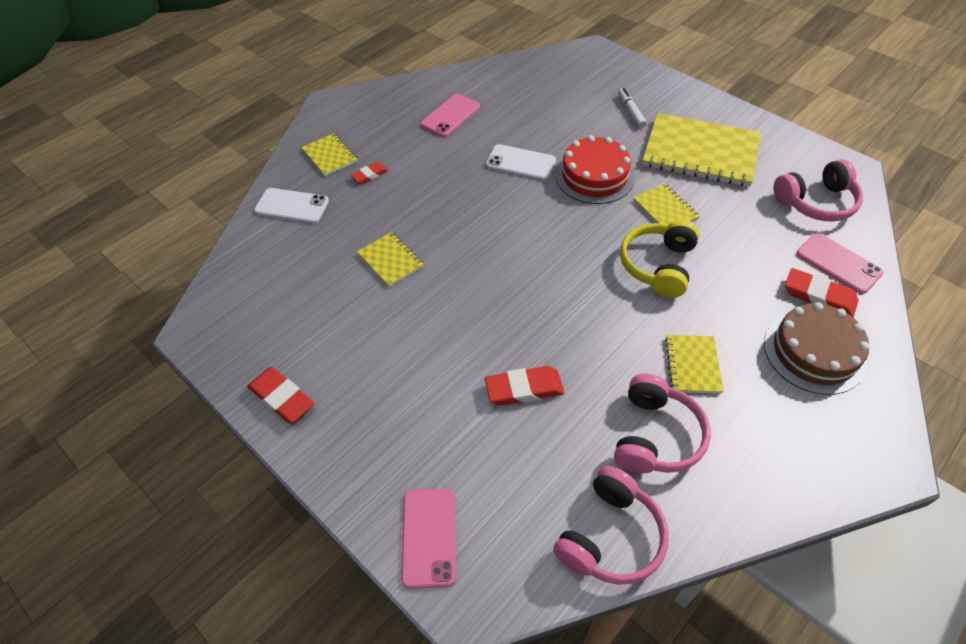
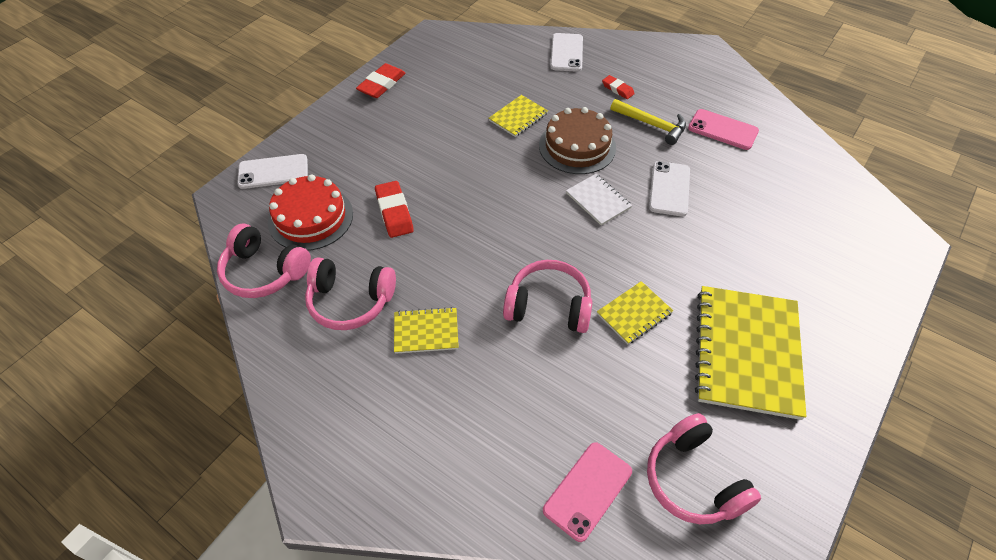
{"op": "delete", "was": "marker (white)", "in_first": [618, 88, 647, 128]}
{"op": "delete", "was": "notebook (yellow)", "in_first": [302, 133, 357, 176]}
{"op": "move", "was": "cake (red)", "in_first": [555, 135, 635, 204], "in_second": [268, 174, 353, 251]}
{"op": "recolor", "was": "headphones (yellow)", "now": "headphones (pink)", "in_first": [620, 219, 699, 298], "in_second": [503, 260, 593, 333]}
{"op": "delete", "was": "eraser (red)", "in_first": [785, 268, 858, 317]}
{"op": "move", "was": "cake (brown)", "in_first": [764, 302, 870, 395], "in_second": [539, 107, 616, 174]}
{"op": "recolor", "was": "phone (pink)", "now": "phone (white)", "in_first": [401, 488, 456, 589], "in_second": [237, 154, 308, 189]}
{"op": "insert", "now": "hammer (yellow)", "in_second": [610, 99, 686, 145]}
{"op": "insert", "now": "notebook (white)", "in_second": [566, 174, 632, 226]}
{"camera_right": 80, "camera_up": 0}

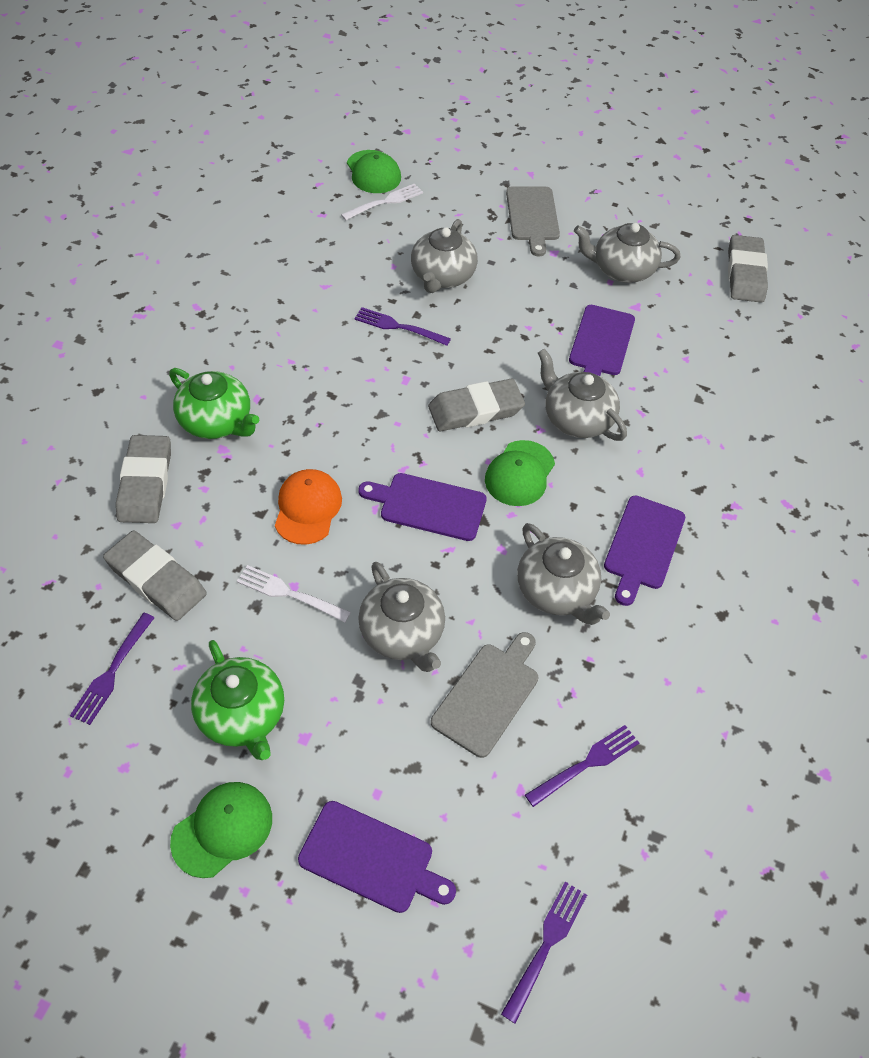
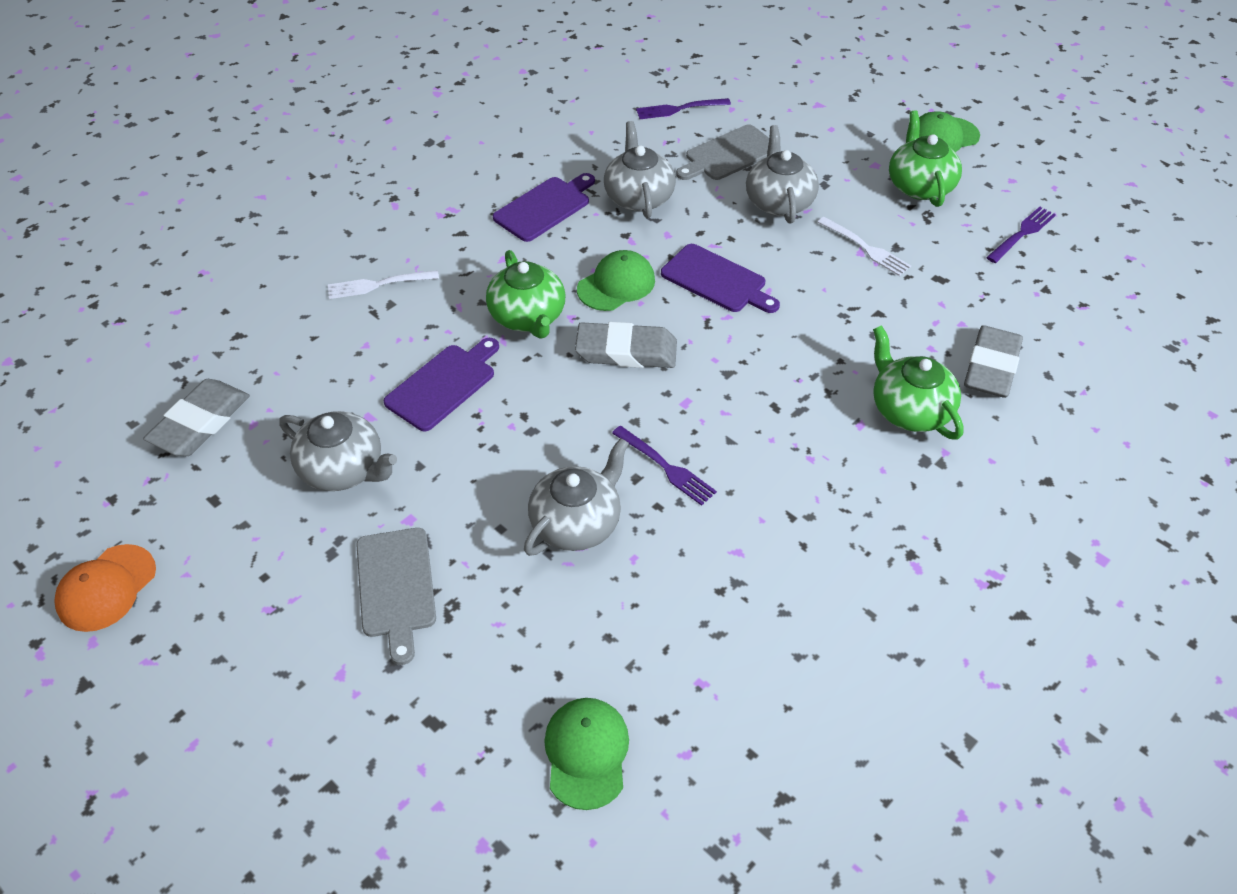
{"op": "move", "was": "fork (white)", "in_first": [341, 183, 423, 221], "in_second": [328, 270, 439, 299]}
{"op": "rotate", "was": "cutting board (grey)", "in_first": [506, 186, 560, 256], "in_second": [356, 528, 436, 665], "clockwise": 150}
{"op": "recolor", "was": "teapot (grey)", "now": "teapot (green)", "in_first": [538, 349, 627, 441], "in_second": [486, 250, 565, 338]}
{"op": "move", "was": "cap (orange)", "in_first": [275, 469, 342, 545], "in_second": [54, 544, 156, 632]}
{"op": "delete", "was": "eraser (grey)", "in_first": [103, 530, 207, 621]}
{"op": "delete", "was": "cutting board (purple)", "in_first": [298, 801, 456, 913]}
{"op": "delete", "was": "fork (purple)", "in_first": [501, 882, 587, 1024]}
{"camera_right": -155, "camera_up": -5}

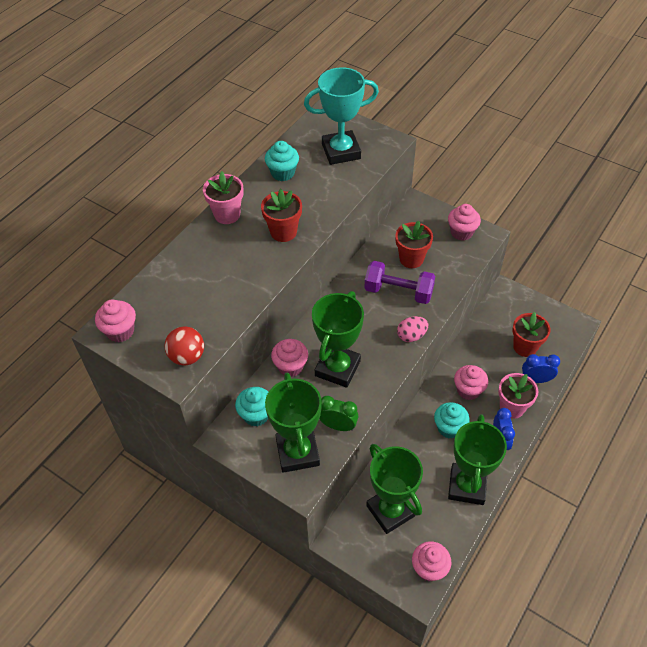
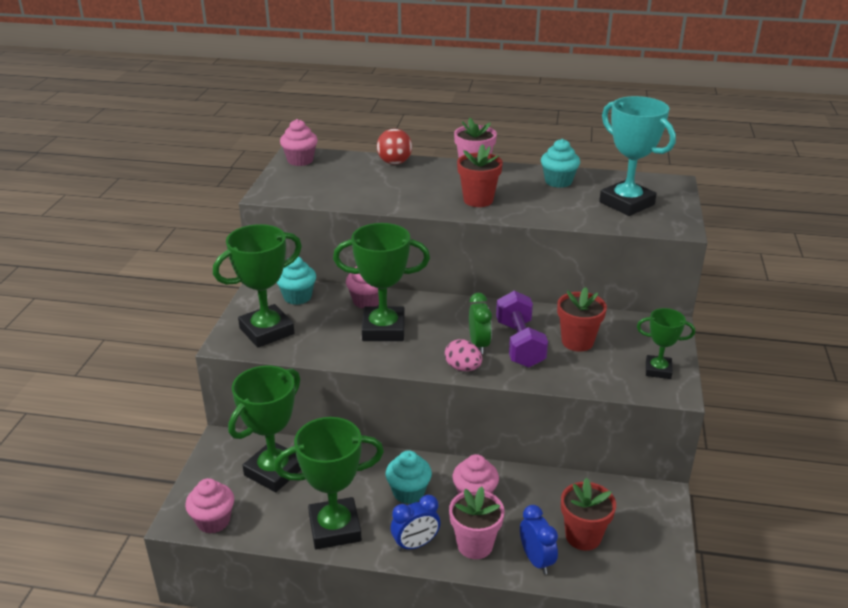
{"op": "replace", "was": "cupcake (pink)", "now": "trophy (green)", "in_first": [448, 204, 481, 241], "in_second": [637, 308, 695, 379]}
{"op": "move", "was": "ball (red)", "in_first": [165, 326, 204, 366], "in_second": [377, 128, 412, 165]}
{"op": "move", "was": "clock (green)", "in_first": [319, 396, 358, 431], "in_second": [469, 293, 492, 354]}
{"camera_right": 65, "camera_up": -20}

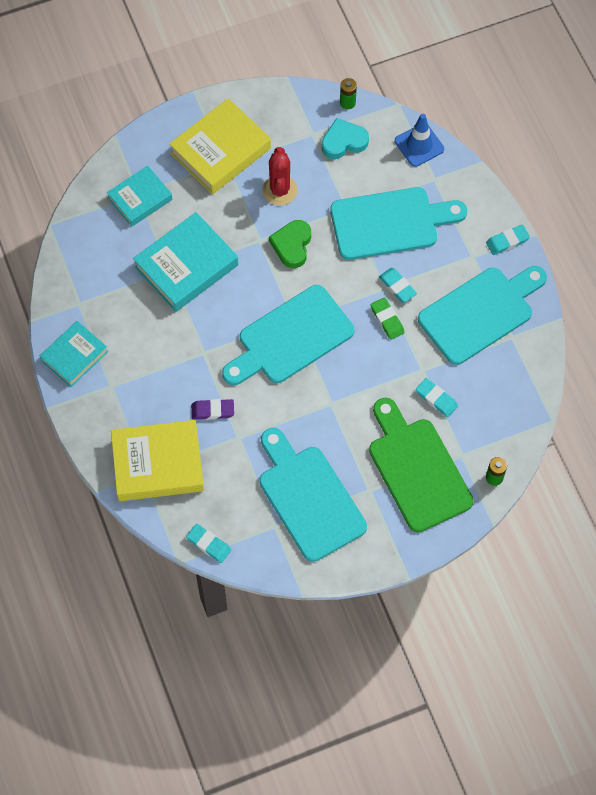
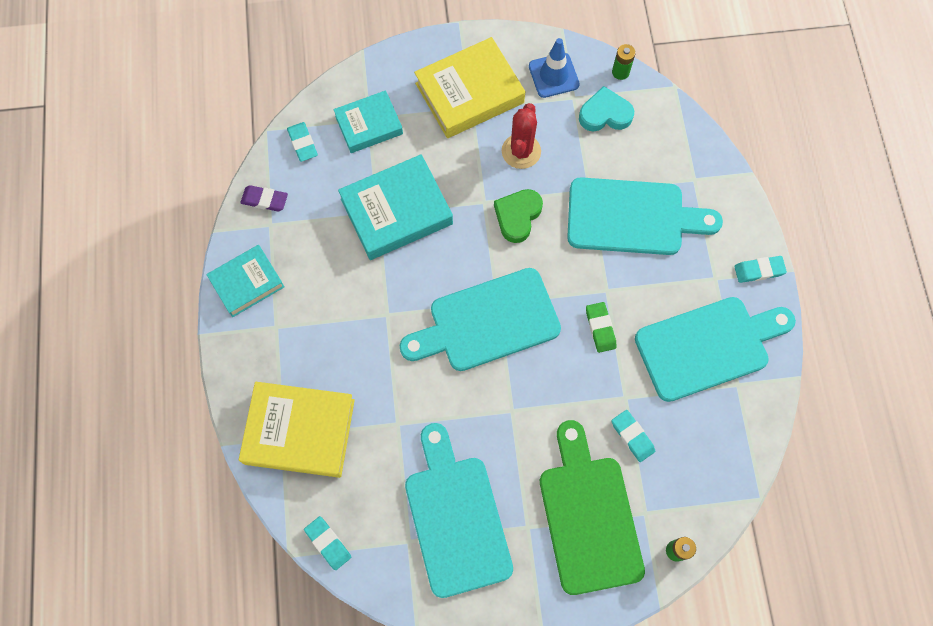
{"op": "move", "was": "traffic cone (blue)", "in_first": [395, 114, 444, 167], "in_second": [529, 38, 580, 98]}
{"op": "move", "was": "eraser (turquoise)", "in_first": [379, 268, 417, 303], "in_second": [287, 122, 318, 162]}
{"op": "move", "was": "eraser (purple)", "in_first": [191, 399, 234, 420], "in_second": [240, 185, 288, 211]}
{"camera_right": 15, "camera_up": 5}

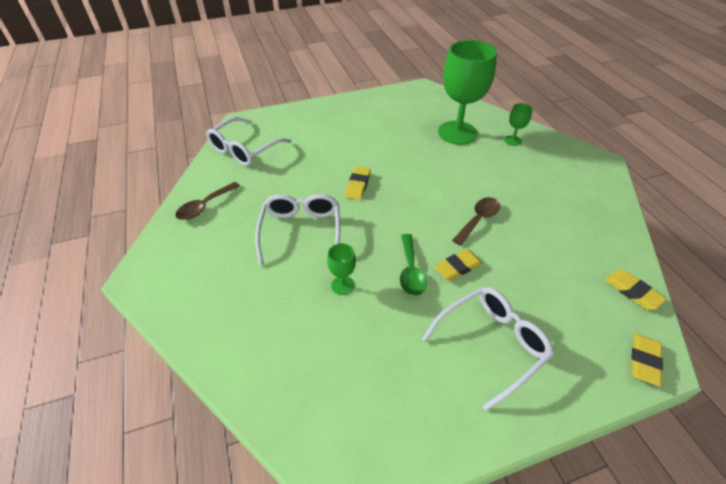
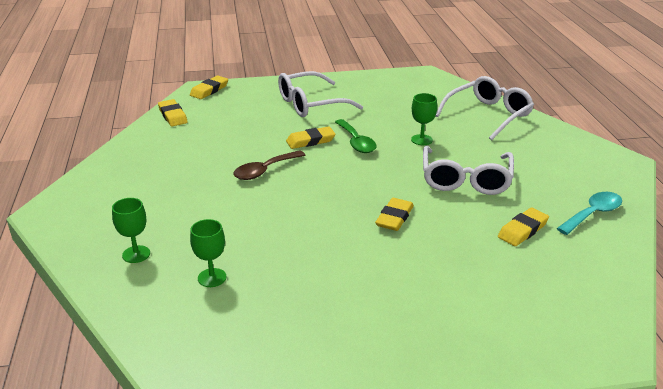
{"op": "resize", "was": "goblet (green)", "in_first": [438, 40, 497, 145], "in_second": [190, 219, 226, 287], "ratio": 0.43}
{"op": "move", "was": "glasses (white)", "in_first": [206, 117, 291, 166], "in_second": [436, 76, 534, 140]}
{"op": "recolor", "was": "spoon (brown)", "now": "spoon (turquoise)", "in_first": [175, 182, 240, 220], "in_second": [556, 192, 622, 235]}
{"op": "rotate", "was": "spoon (green)", "in_first": [400, 234, 427, 296], "in_second": [335, 119, 377, 153], "clockwise": 150}
{"op": "insert", "now": "eraser (yellow)", "in_second": [498, 208, 549, 246]}
{"camera_right": -170, "camera_up": -15}

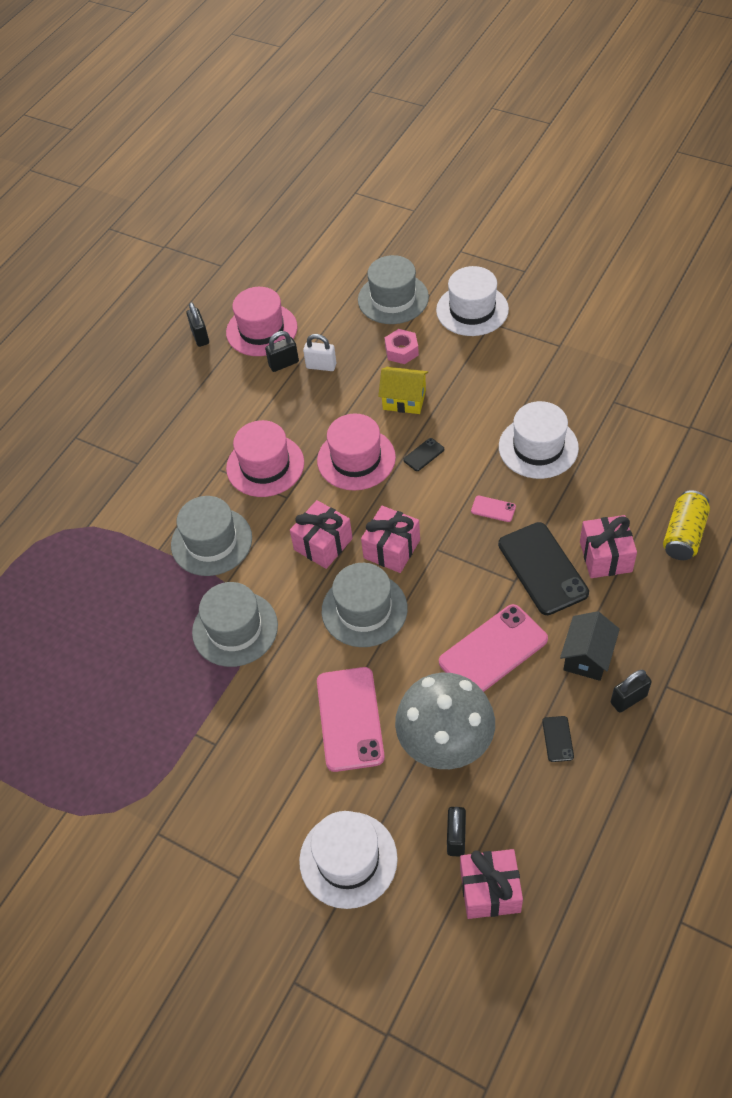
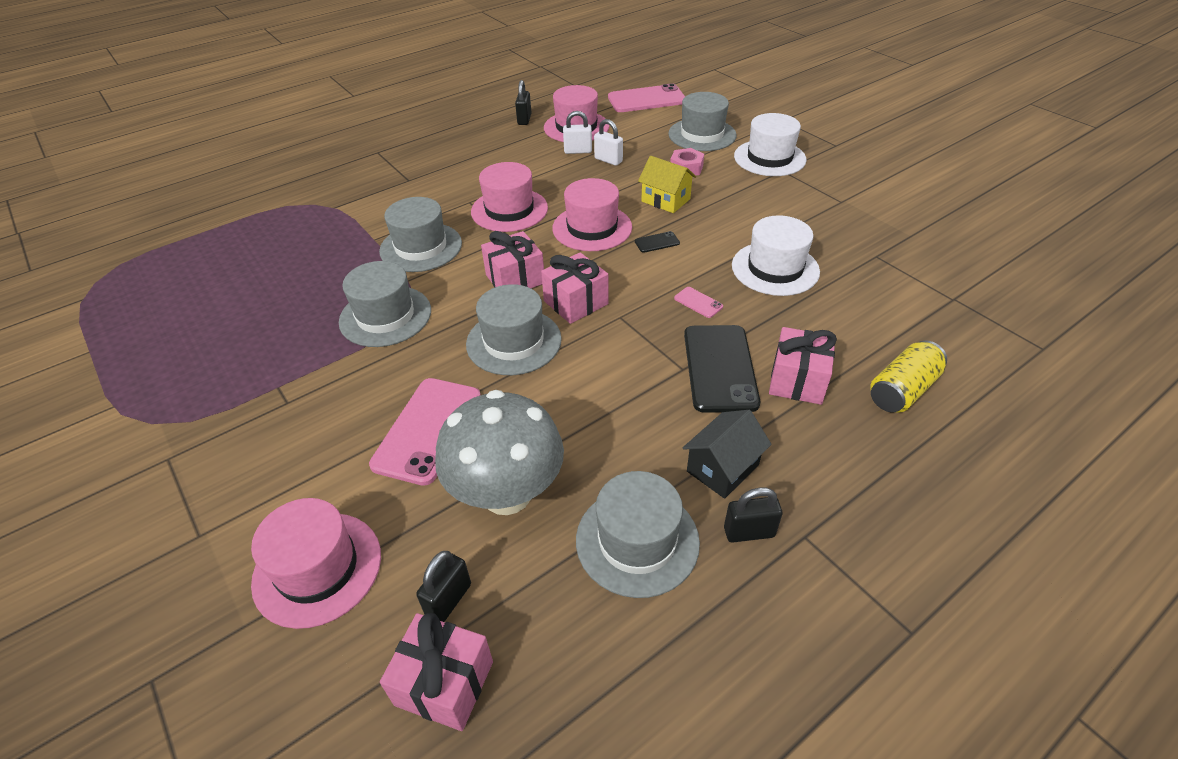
{"op": "recolor", "was": "padlock (black)", "now": "padlock (white)", "in_first": [265, 331, 299, 372], "in_second": [563, 111, 592, 154]}
{"op": "move", "was": "phone (pink)", "in_first": [439, 604, 548, 692], "in_second": [608, 84, 685, 112]}
{"op": "replace", "was": "phone (black)", "now": "hat (grey)", "in_first": [542, 716, 574, 762], "in_second": [576, 471, 700, 598]}
{"op": "recolor", "was": "hat (white)", "now": "hat (pink)", "in_first": [299, 811, 398, 909], "in_second": [251, 498, 381, 629]}
{"camera_right": 20, "camera_up": -10}

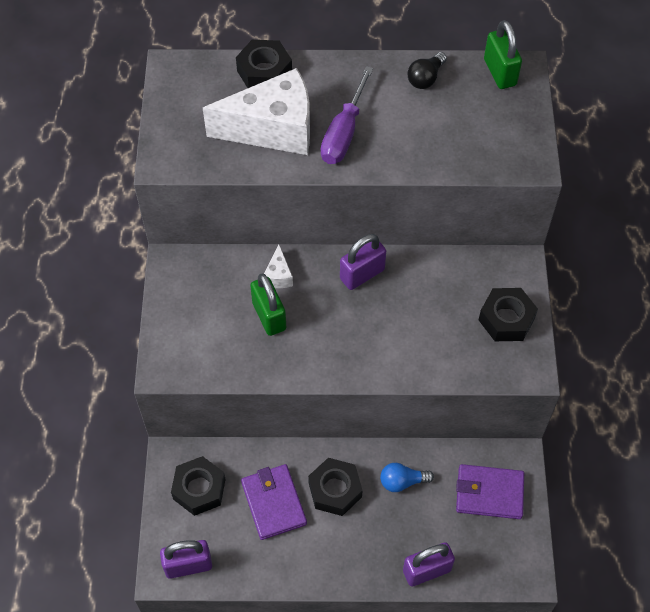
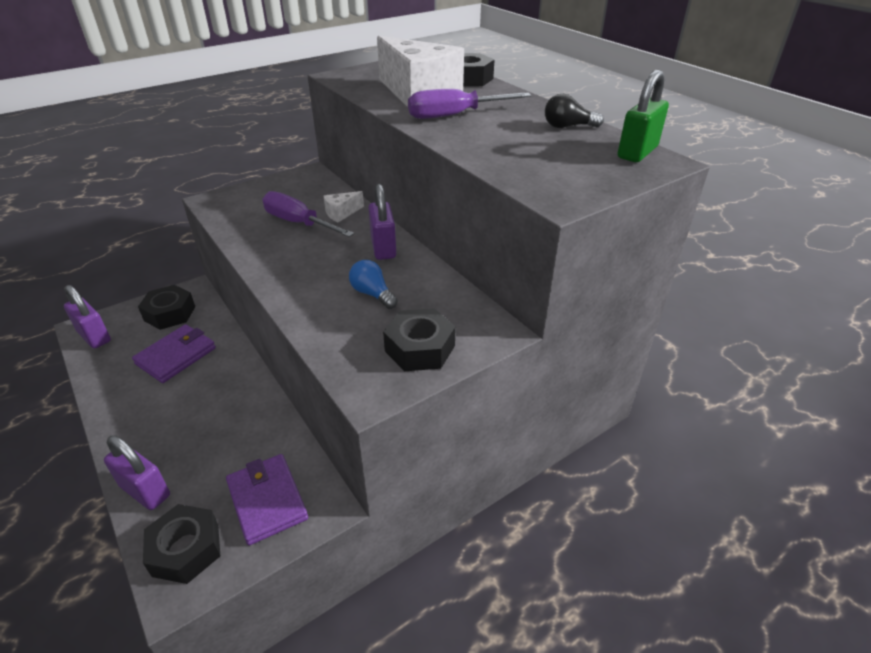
{"op": "rotate", "was": "padlock (purple)", "in_first": [340, 234, 386, 290], "in_second": [368, 183, 396, 260], "clockwise": 60}
{"op": "replace", "was": "padlock (green)", "now": "screwdriver (purple)", "in_first": [250, 274, 286, 336], "in_second": [262, 191, 354, 237]}
{"op": "move", "was": "nut (black)", "in_first": [308, 458, 363, 516], "in_second": [143, 504, 220, 584]}
{"op": "move", "was": "light bulb (blue)", "in_first": [380, 463, 434, 492], "in_second": [349, 260, 398, 309]}
{"camera_right": 55, "camera_up": -20}

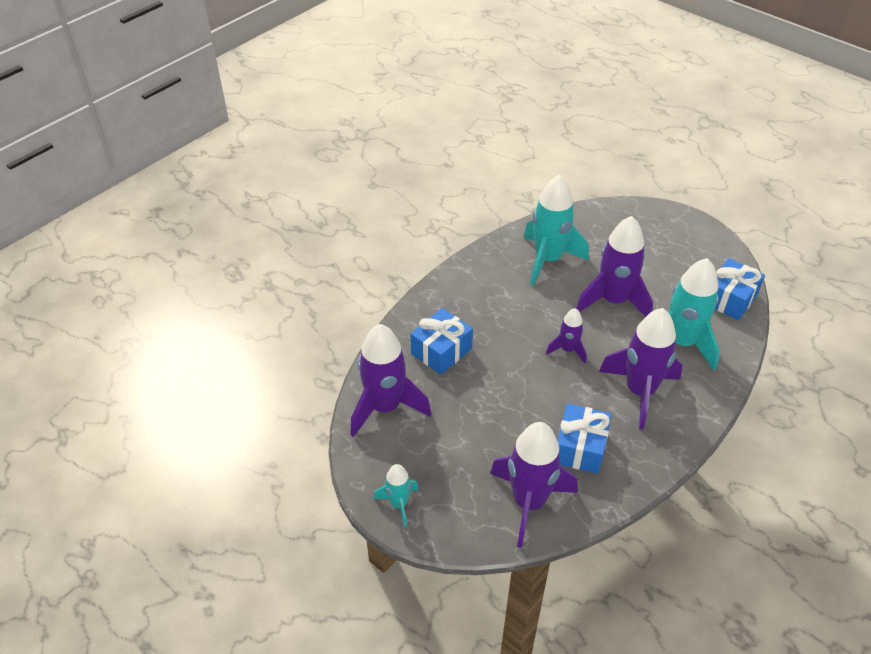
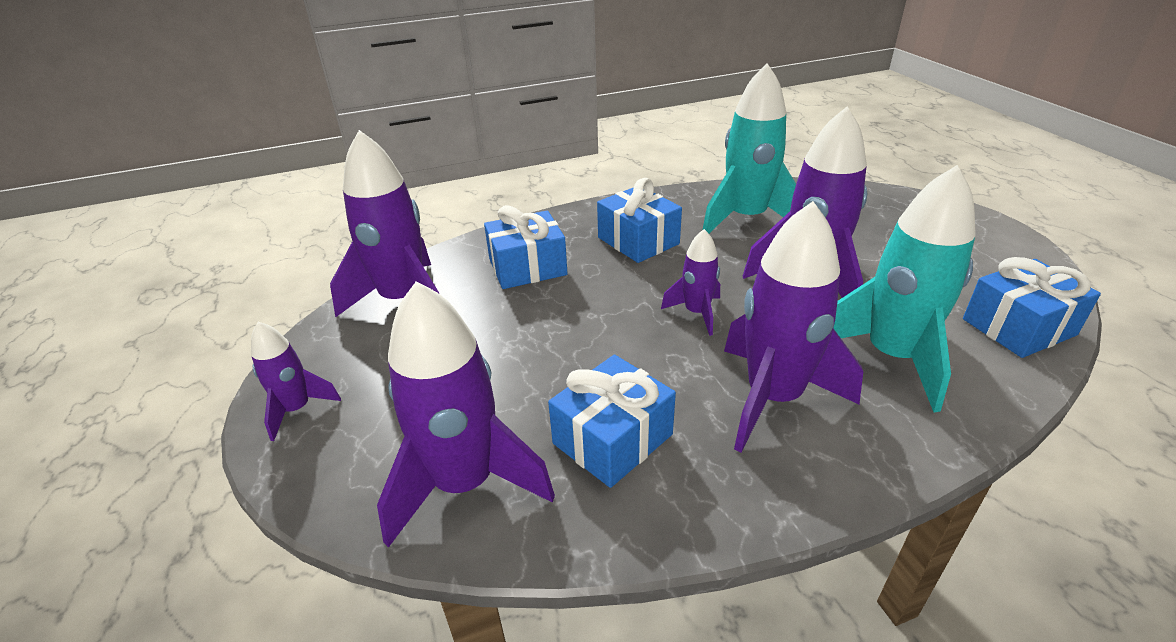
{"op": "recolor", "was": "rocket (turquoise)", "now": "rocket (purple)", "in_first": [373, 464, 419, 527], "in_second": [251, 322, 341, 441]}
{"op": "insert", "now": "gift (blue)", "in_second": [597, 178, 682, 263]}
{"camera_right": 30, "camera_up": -10}

